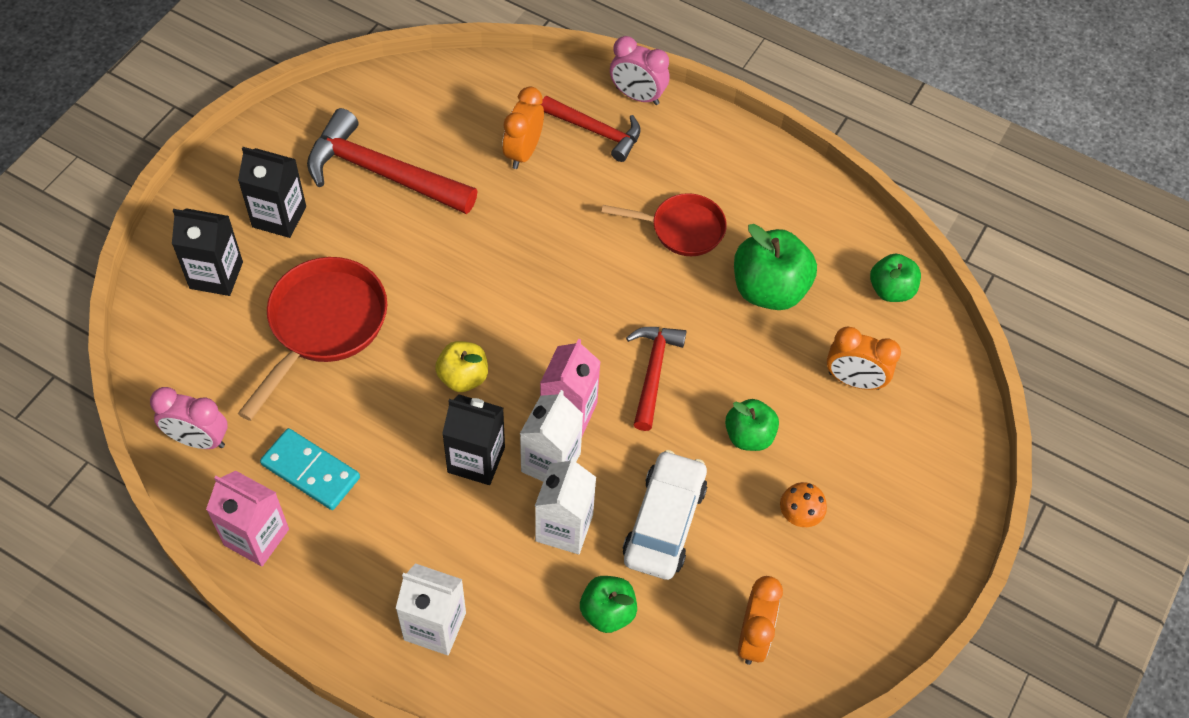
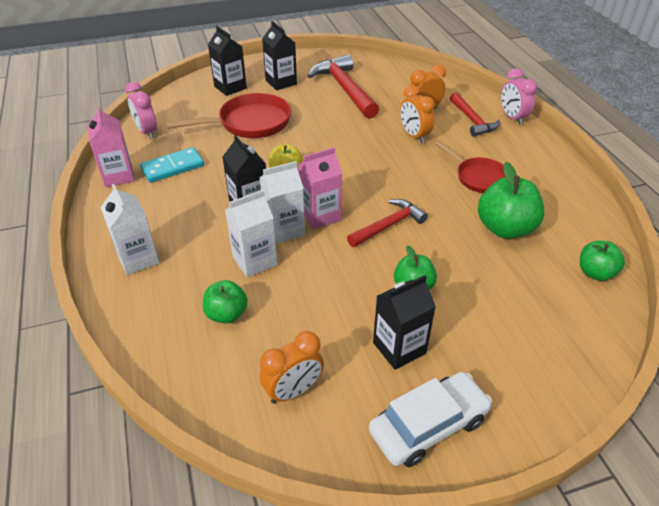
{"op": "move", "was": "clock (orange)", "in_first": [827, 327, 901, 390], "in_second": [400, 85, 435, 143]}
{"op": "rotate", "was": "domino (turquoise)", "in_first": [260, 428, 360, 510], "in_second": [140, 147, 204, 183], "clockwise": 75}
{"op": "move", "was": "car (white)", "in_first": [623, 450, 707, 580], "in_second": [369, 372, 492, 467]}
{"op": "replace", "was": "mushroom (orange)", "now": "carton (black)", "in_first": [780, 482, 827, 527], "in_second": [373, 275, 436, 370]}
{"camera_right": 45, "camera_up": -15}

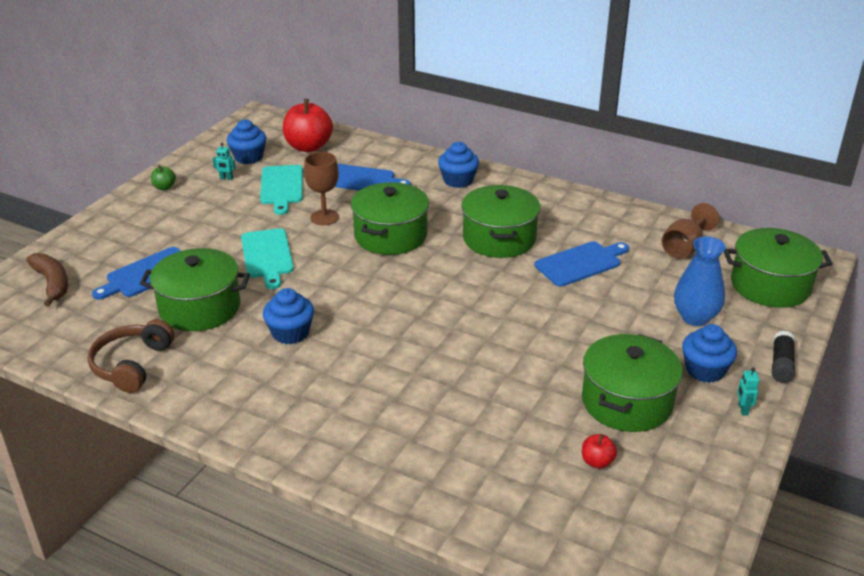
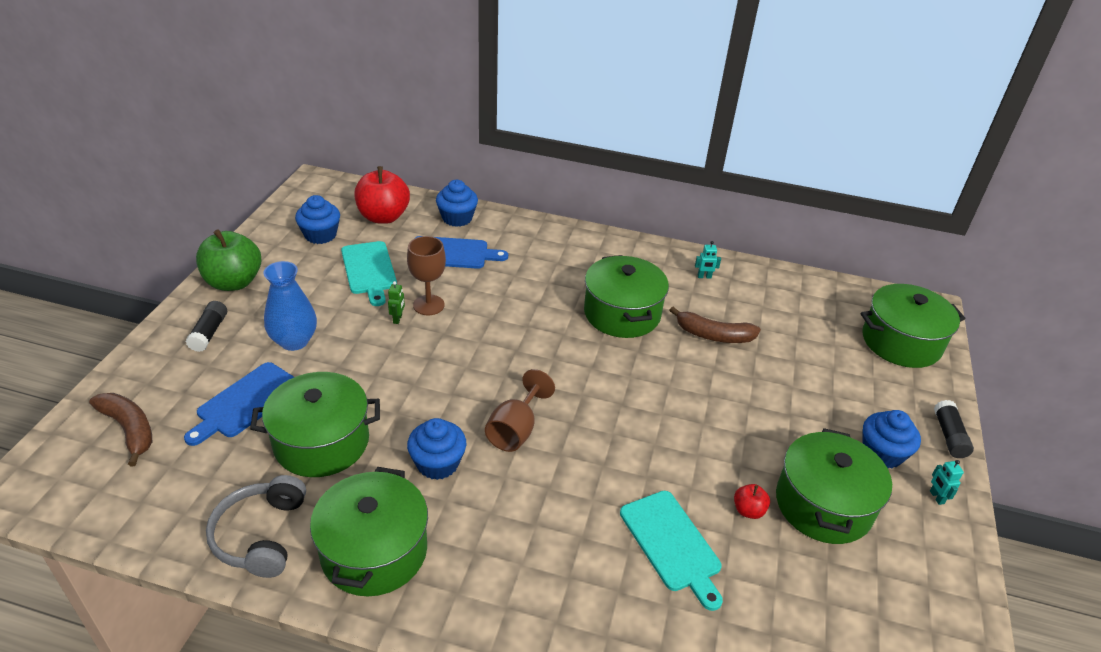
{"op": "move", "was": "cupcake (blue)", "in_first": [438, 142, 479, 188], "in_second": [436, 180, 478, 227]}
{"op": "move", "was": "robot (turquoise)", "in_first": [213, 143, 236, 180], "in_second": [695, 241, 721, 279]}
{"op": "resize", "was": "apple (green)", "in_first": [151, 165, 176, 190], "in_second": [196, 229, 261, 291], "ratio": 2.19}
{"op": "move", "was": "pot (green)", "in_first": [351, 182, 429, 255], "in_second": [310, 467, 428, 596]}
{"op": "move", "was": "goblet (brown)", "in_first": [662, 203, 719, 259], "in_second": [485, 369, 555, 452]}
{"op": "move", "was": "cutting board (turquoise)", "in_first": [241, 228, 294, 289], "in_second": [620, 491, 723, 611]}
{"op": "move", "was": "vase (blue)", "in_first": [674, 236, 726, 326], "in_second": [263, 261, 317, 351]}
{"op": "replace", "was": "cutting board (blue)", "now": "banana (brown)", "in_first": [535, 241, 629, 287], "in_second": [670, 307, 761, 343]}
{"op": "recolor", "was": "headphones (brown)", "now": "headphones (grey)", "in_first": [87, 319, 175, 393], "in_second": [206, 475, 306, 578]}
{"op": "move", "was": "apple (red)", "in_first": [582, 434, 617, 469], "in_second": [734, 484, 770, 519]}
{"op": "insert", "now": "robot (green)", "in_second": [388, 281, 405, 324]}
{"op": "insert", "now": "glue stick (black)", "in_second": [185, 301, 227, 352]}
{"camera_right": -15, "camera_up": 5}

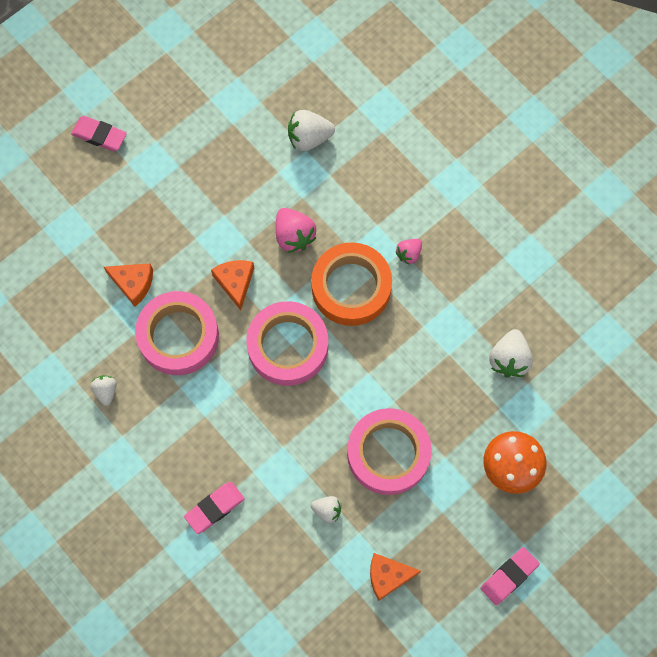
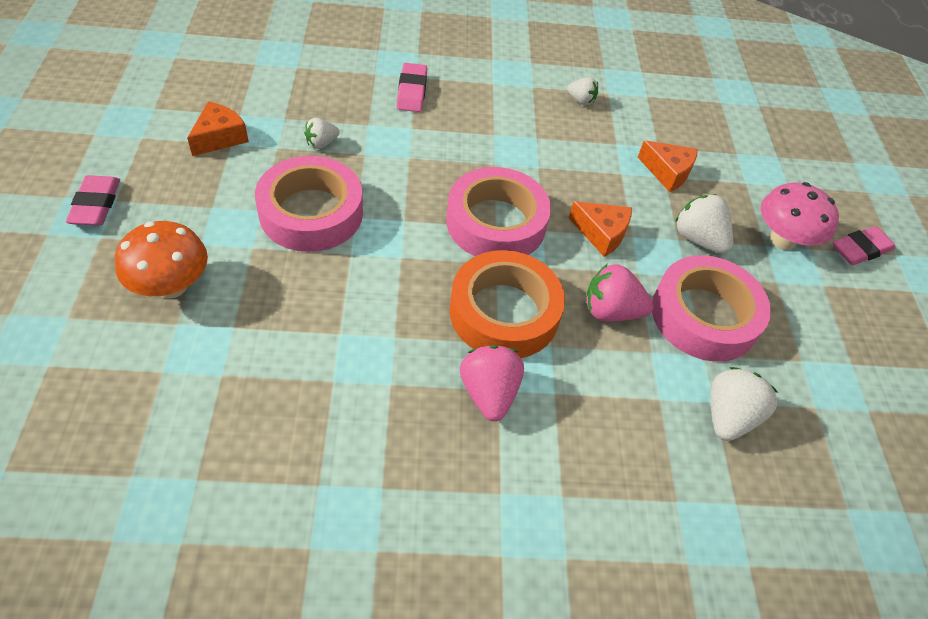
{"op": "resize", "was": "strawberry (pink)", "in_first": [396, 239, 422, 265], "in_second": [460, 345, 524, 421], "ratio": 1.66}
{"op": "rotate", "was": "cheese (orange)", "in_first": [104, 263, 153, 307], "in_second": [638, 140, 698, 192], "clockwise": -120}
{"op": "move", "was": "tape (pink)", "in_first": [135, 291, 219, 375], "in_second": [652, 255, 771, 362]}
{"op": "move", "was": "strawberry (white)", "in_first": [489, 329, 533, 378], "in_second": [675, 194, 733, 254]}
{"op": "insert", "now": "mushroom (pink)", "in_second": [761, 182, 839, 250]}
{"camera_right": 125, "camera_up": -20}

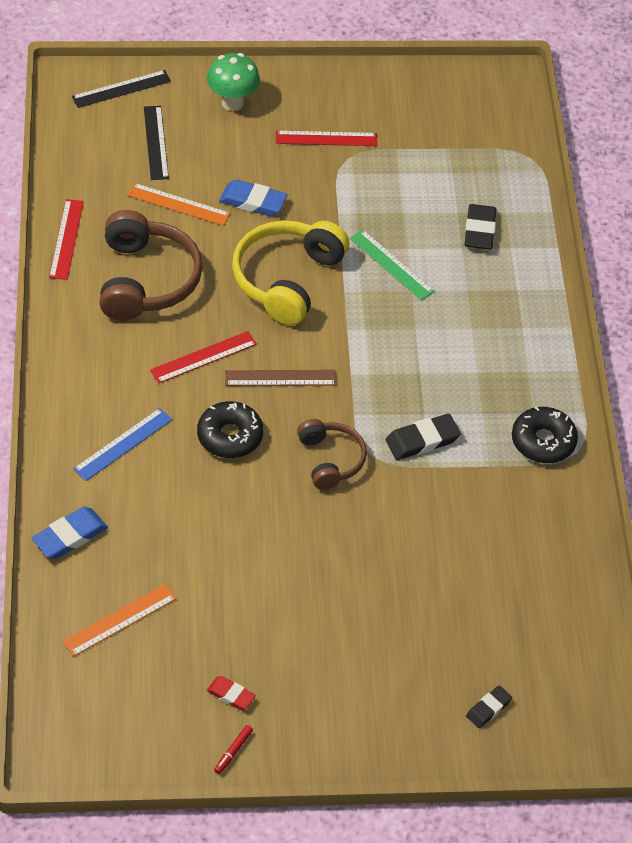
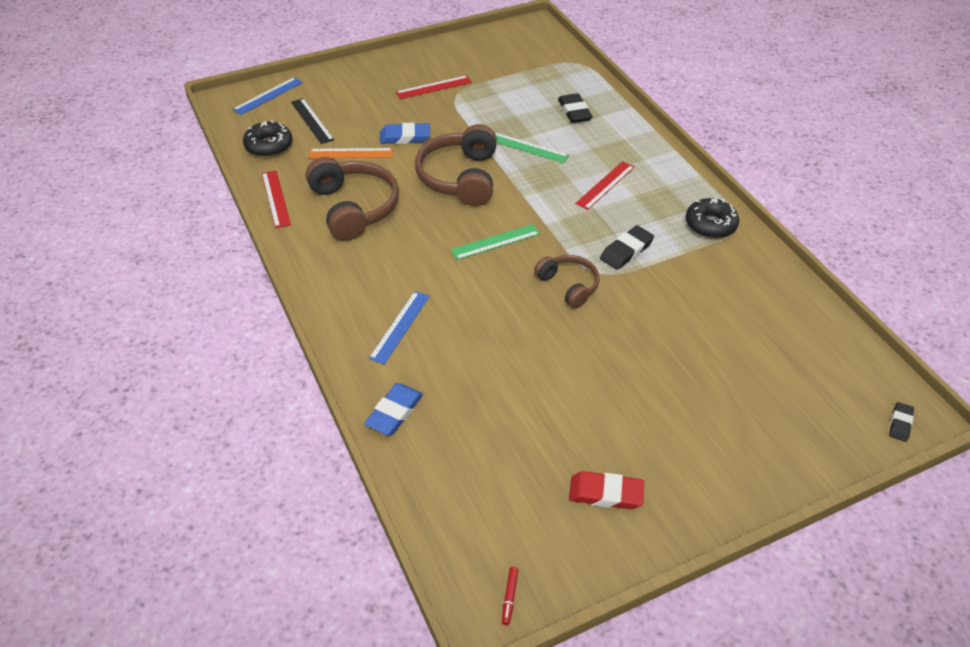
{"op": "delete", "was": "mushroom (green)", "in_first": [207, 53, 260, 111]}
{"op": "recolor", "was": "ruler (black)", "now": "ruler (blue)", "in_first": [72, 70, 171, 108], "in_second": [233, 77, 303, 115]}
{"op": "recolor", "was": "headphones (yellow)", "now": "headphones (brown)", "in_first": [232, 220, 349, 325], "in_second": [415, 124, 497, 206]}
{"op": "move", "was": "ruler (red)", "in_first": [150, 331, 257, 384], "in_second": [575, 161, 635, 210]}
{"op": "recolor", "was": "ruler (brown)", "now": "ruler (green)", "in_first": [225, 370, 337, 386], "in_second": [451, 224, 540, 260]}
{"op": "move", "was": "donut (black)", "in_first": [197, 401, 263, 458], "in_second": [243, 120, 292, 157]}
{"op": "delete", "was": "ruler (orange)", "in_first": [62, 584, 176, 657]}
{"op": "resize", "was": "eraser (red)", "in_first": [207, 676, 256, 710], "in_second": [569, 471, 644, 509], "ratio": 1.62}
{"op": "move", "was": "eraser (black)", "in_first": [466, 686, 512, 728], "in_second": [889, 402, 914, 442]}
{"op": "move", "was": "marker (red)", "in_first": [214, 725, 253, 774], "in_second": [502, 567, 518, 625]}
{"camera_right": -20, "camera_up": -5}

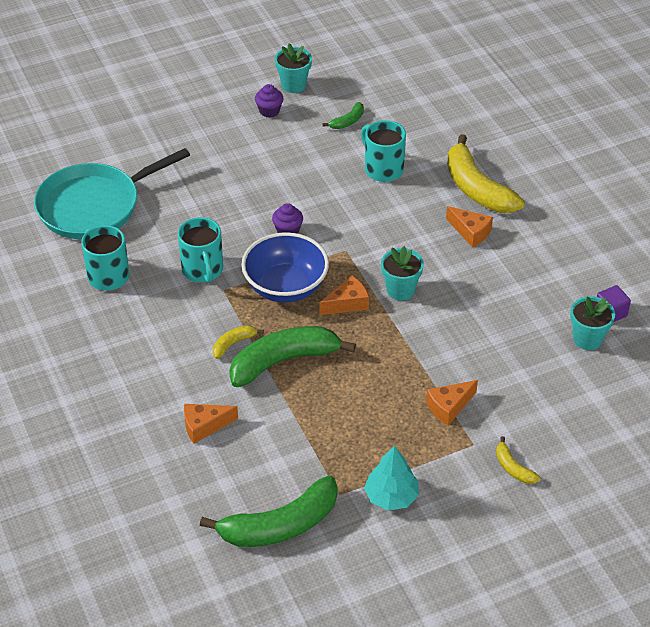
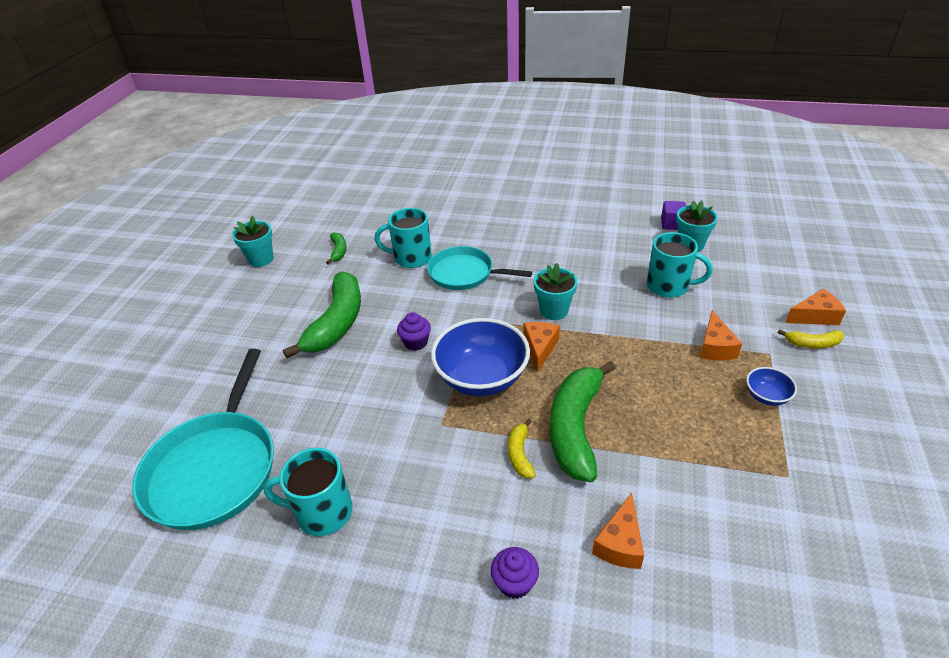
{"op": "move", "was": "cupcake (purple)", "in_first": [255, 84, 284, 118], "in_second": [491, 547, 539, 599]}
{"op": "delete", "was": "banana (yellow)", "in_first": [447, 134, 525, 213]}
{"op": "move", "was": "cheese (orange)", "in_first": [446, 206, 493, 248], "in_second": [785, 289, 846, 325]}
{"op": "move", "was": "mug (turquoise)", "in_first": [178, 217, 223, 283], "in_second": [647, 232, 712, 298]}
{"op": "delete", "was": "tree (turquoise)", "in_first": [364, 446, 419, 511]}
{"op": "move", "was": "banana (green)", "in_first": [200, 476, 338, 547], "in_second": [283, 271, 361, 358]}
{"op": "insert", "now": "pan (turquoise)", "in_second": [427, 246, 532, 290]}
{"op": "insert", "now": "bowl (blue)", "in_second": [746, 367, 797, 406]}
{"camera_right": -50, "camera_up": -5}

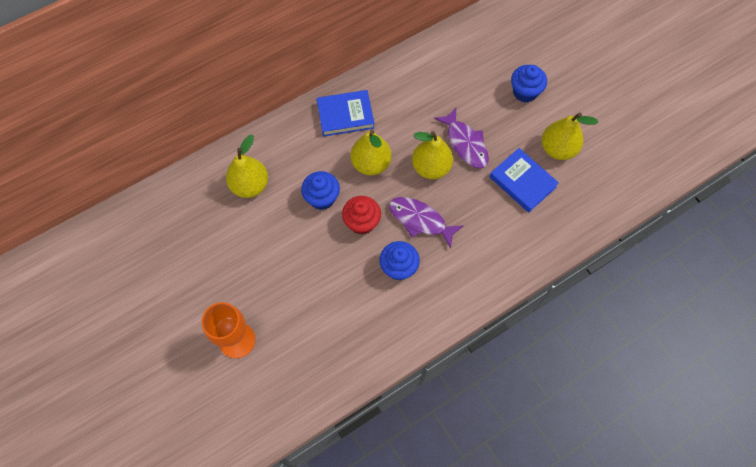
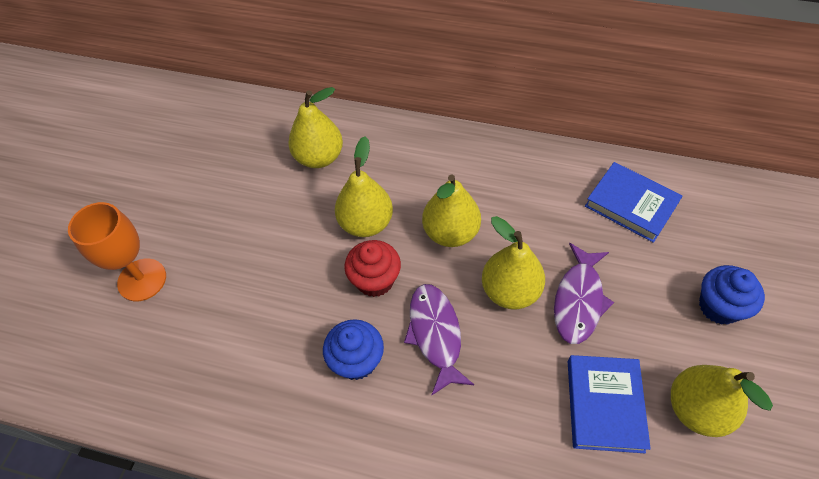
{"op": "move", "was": "book (blue)", "in_first": [317, 90, 374, 137], "in_second": [585, 162, 682, 243]}
{"op": "replace", "was": "cupcake (blue)", "now": "pear (yellow)", "in_first": [301, 171, 340, 210], "in_second": [335, 136, 393, 237]}
{"camera_right": 50, "camera_up": -10}

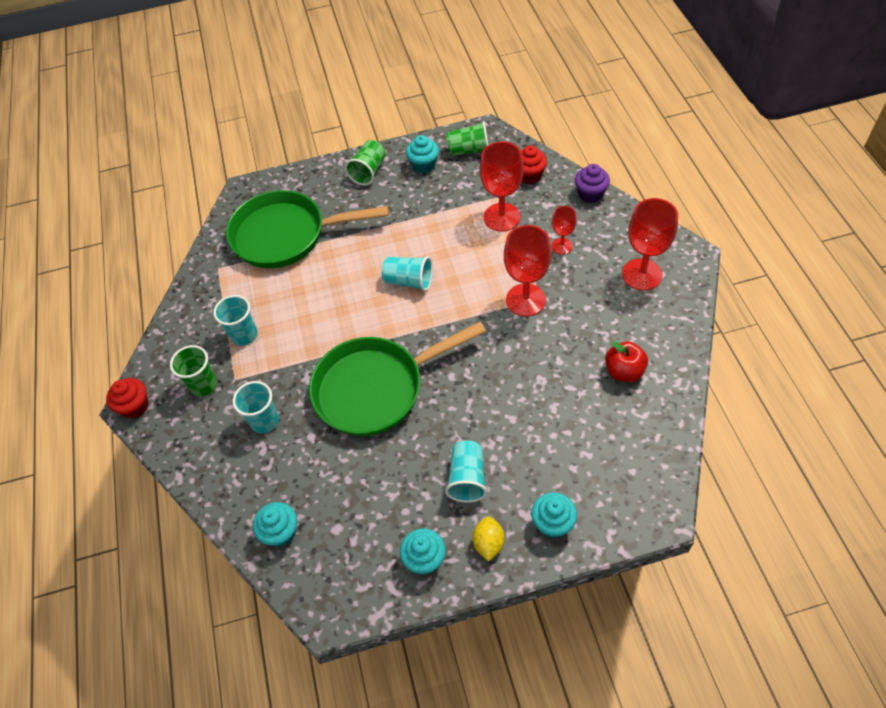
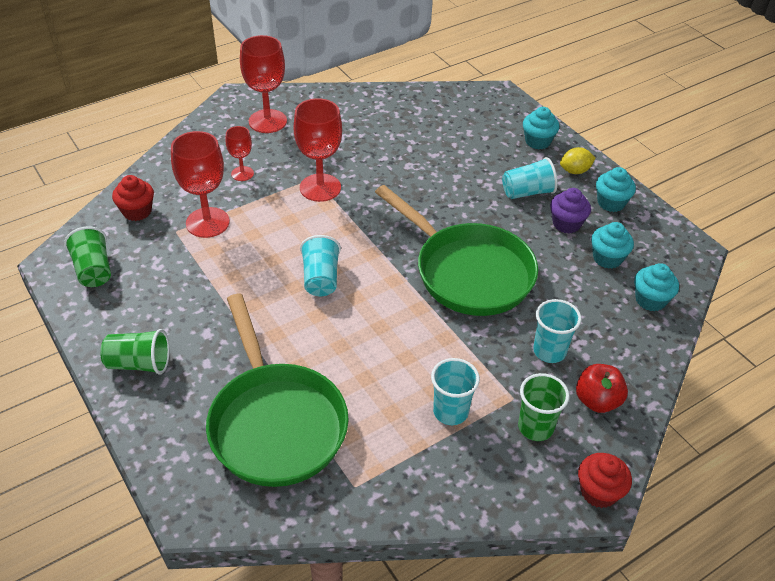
{"op": "move", "was": "cupcake (turquoise)", "in_first": [406, 135, 439, 173], "in_second": [591, 222, 634, 269]}
{"op": "move", "was": "cupcake (purple)", "in_first": [575, 164, 610, 203], "in_second": [550, 188, 591, 234]}
{"op": "move", "was": "apple (red)", "in_first": [605, 341, 648, 382], "in_second": [576, 364, 628, 413]}
{"camera_right": -115, "camera_up": -10}

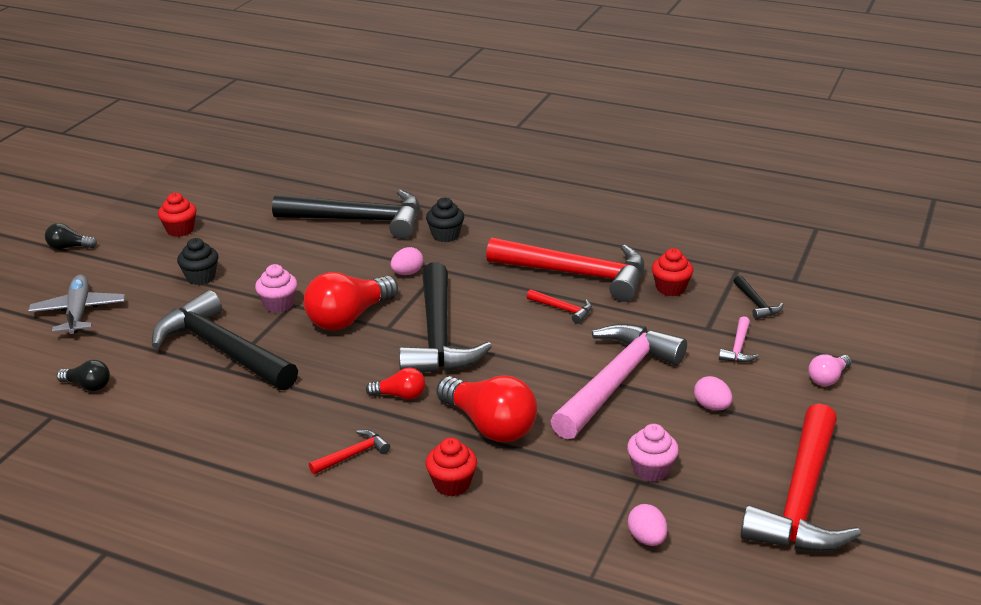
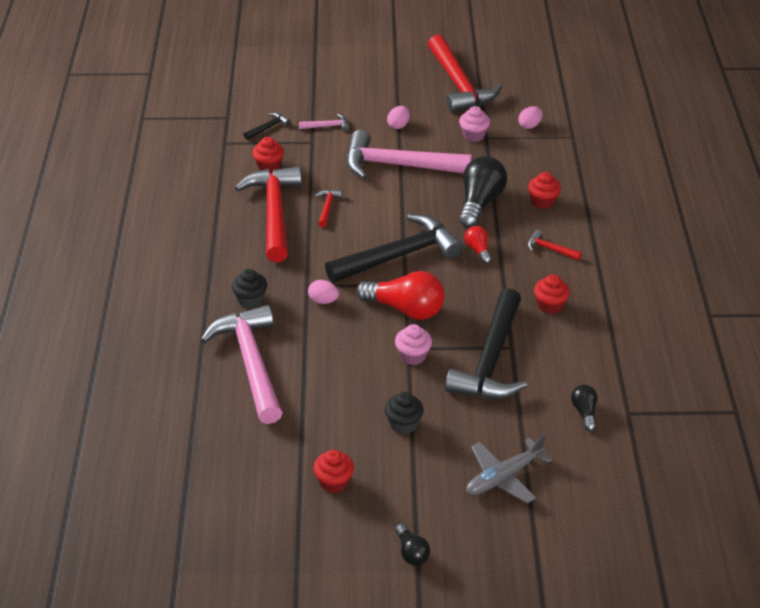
{"op": "recolor", "was": "hammer (black)", "now": "hammer (pink)", "in_first": [272, 189, 419, 239], "in_second": [201, 305, 283, 424]}
{"op": "delete", "was": "light bulb (pink)", "in_first": [808, 354, 852, 386]}
{"op": "recolor", "was": "light bulb (red)", "now": "light bulb (black)", "in_first": [436, 376, 537, 442], "in_second": [459, 156, 507, 228]}
{"op": "rotate", "was": "hammer (red)", "in_first": [740, 403, 861, 552], "in_second": [428, 35, 502, 113], "clockwise": 75}
{"op": "insert", "now": "cupcake (red)", "in_second": [534, 274, 570, 314]}
{"camera_right": -115, "camera_up": 10}

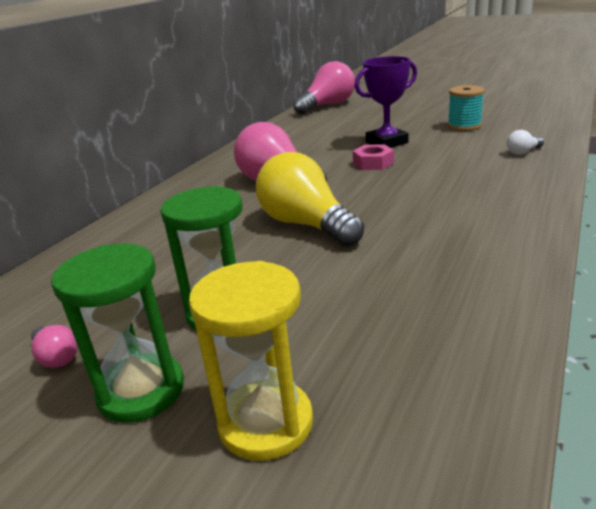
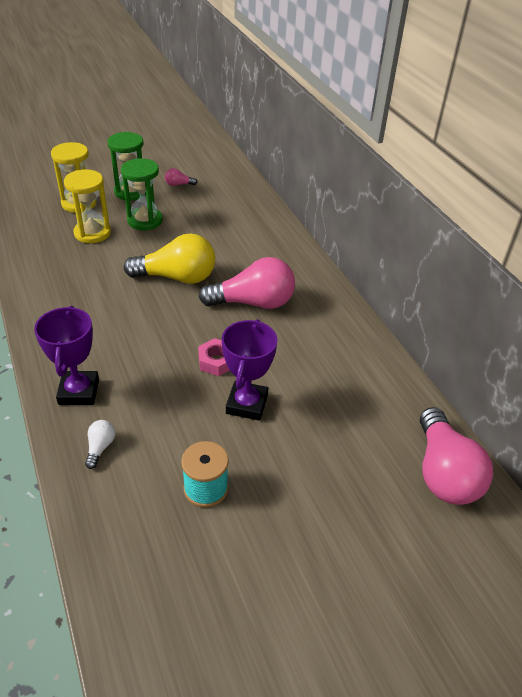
{"op": "insert", "now": "hourglass (yellow)", "in_second": [64, 169, 111, 243]}
{"op": "insert", "now": "trophy (purple)", "in_second": [34, 306, 99, 405]}
{"camera_right": 125, "camera_up": 15}

